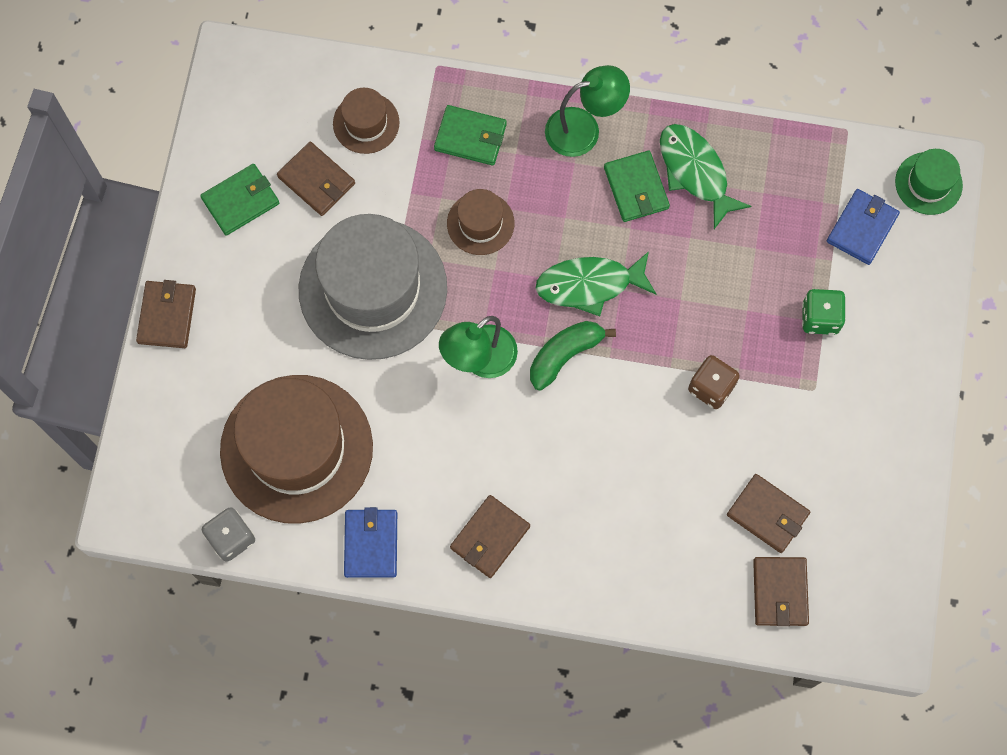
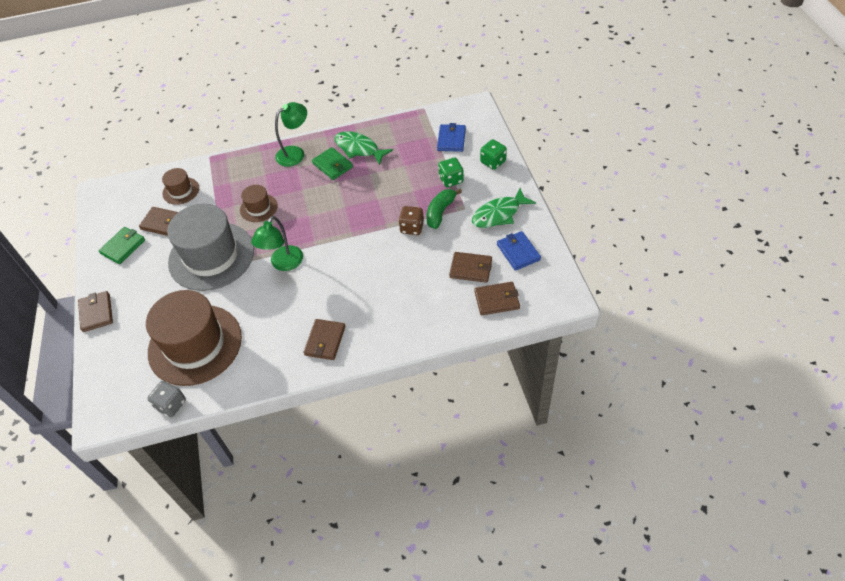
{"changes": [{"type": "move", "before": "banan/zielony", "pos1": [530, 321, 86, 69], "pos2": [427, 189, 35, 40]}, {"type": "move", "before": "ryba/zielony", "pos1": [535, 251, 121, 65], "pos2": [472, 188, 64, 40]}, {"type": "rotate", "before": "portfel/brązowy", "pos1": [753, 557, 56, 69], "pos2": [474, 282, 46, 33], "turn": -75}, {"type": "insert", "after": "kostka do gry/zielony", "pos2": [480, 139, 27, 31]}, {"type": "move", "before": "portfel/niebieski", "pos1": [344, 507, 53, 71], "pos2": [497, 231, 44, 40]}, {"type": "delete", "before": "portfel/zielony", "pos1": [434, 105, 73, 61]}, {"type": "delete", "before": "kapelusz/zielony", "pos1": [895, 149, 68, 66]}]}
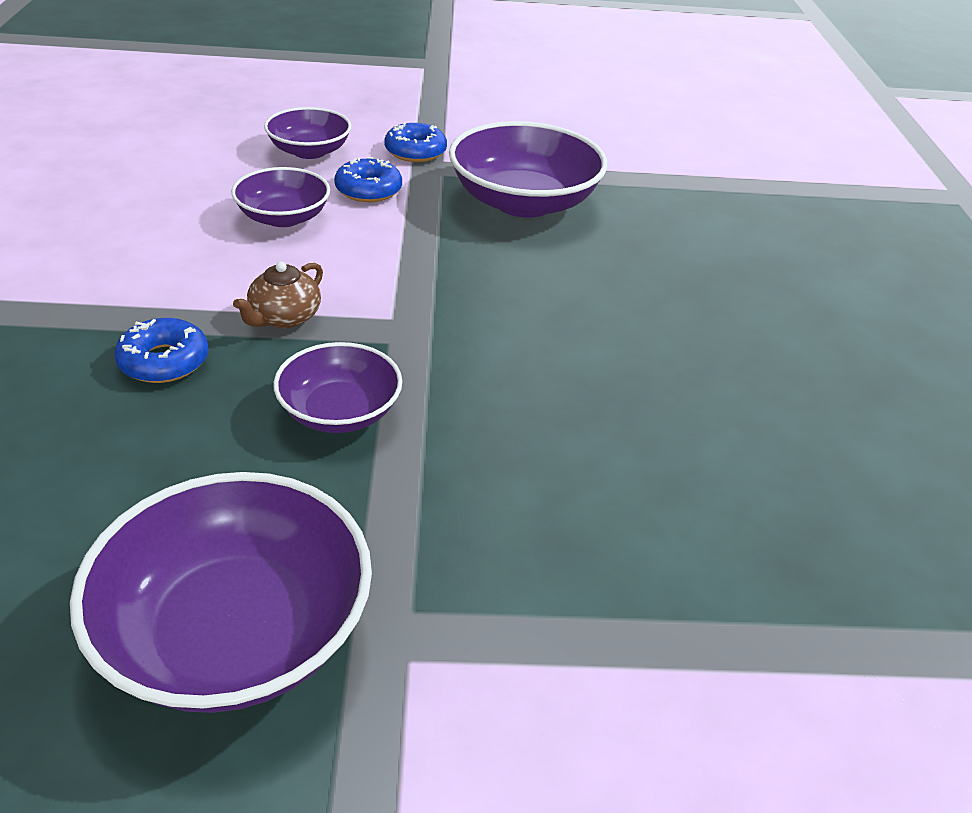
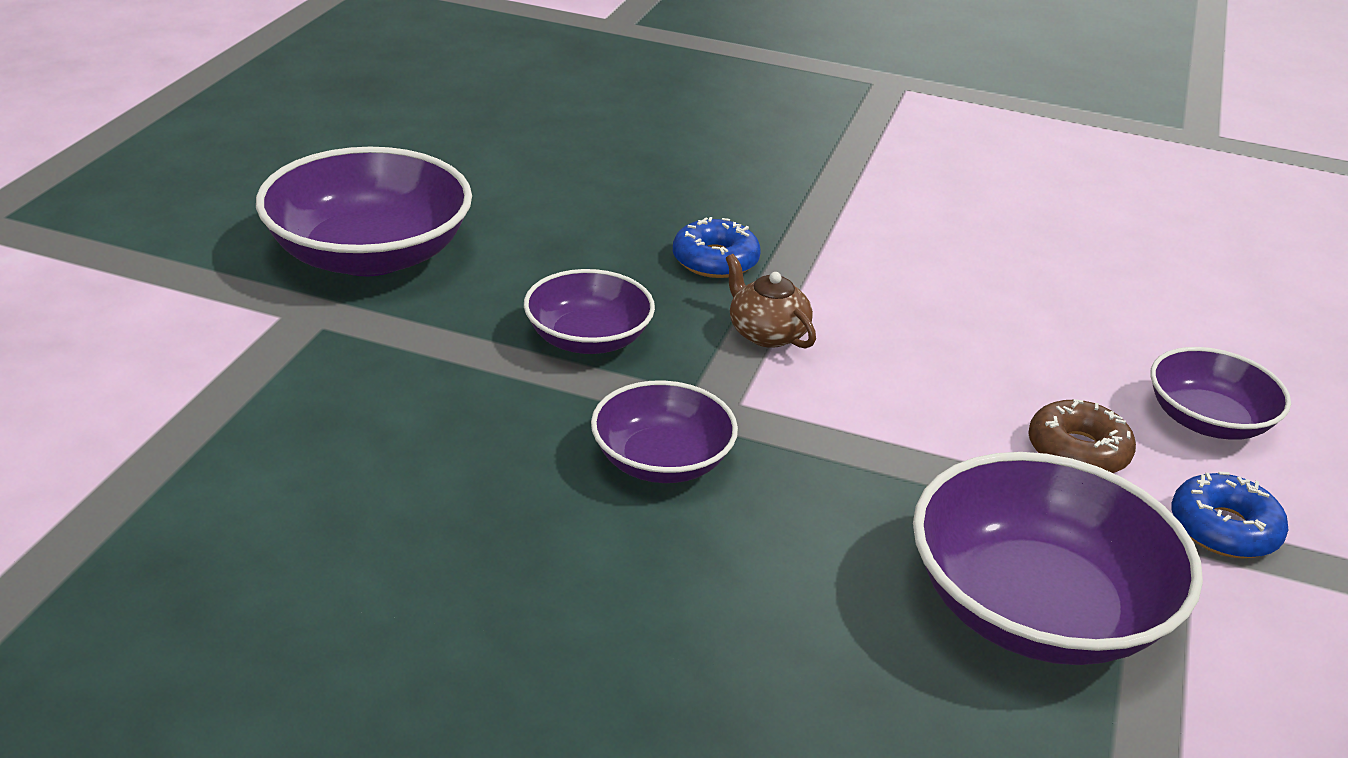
{"changes": [{"type": "move", "before": "miska/fioletowy", "pos1": [231, 167, 99, 60], "pos2": [591, 380, 147, 103]}, {"type": "recolor", "before": "donut/niebieski", "after": "donut/brązowy", "pos1": [334, 157, 68, 45], "pos2": [1028, 399, 108, 74]}]}
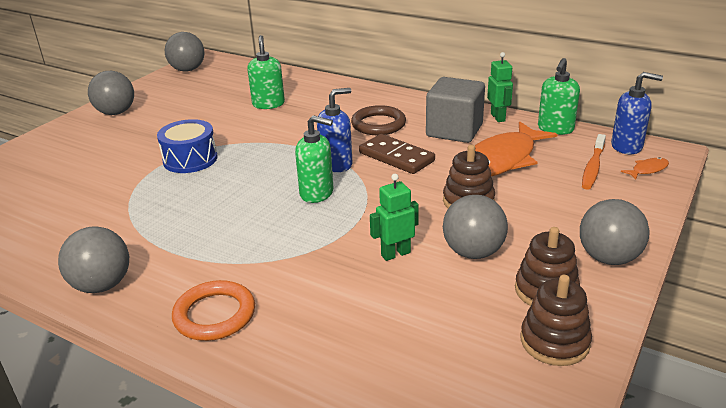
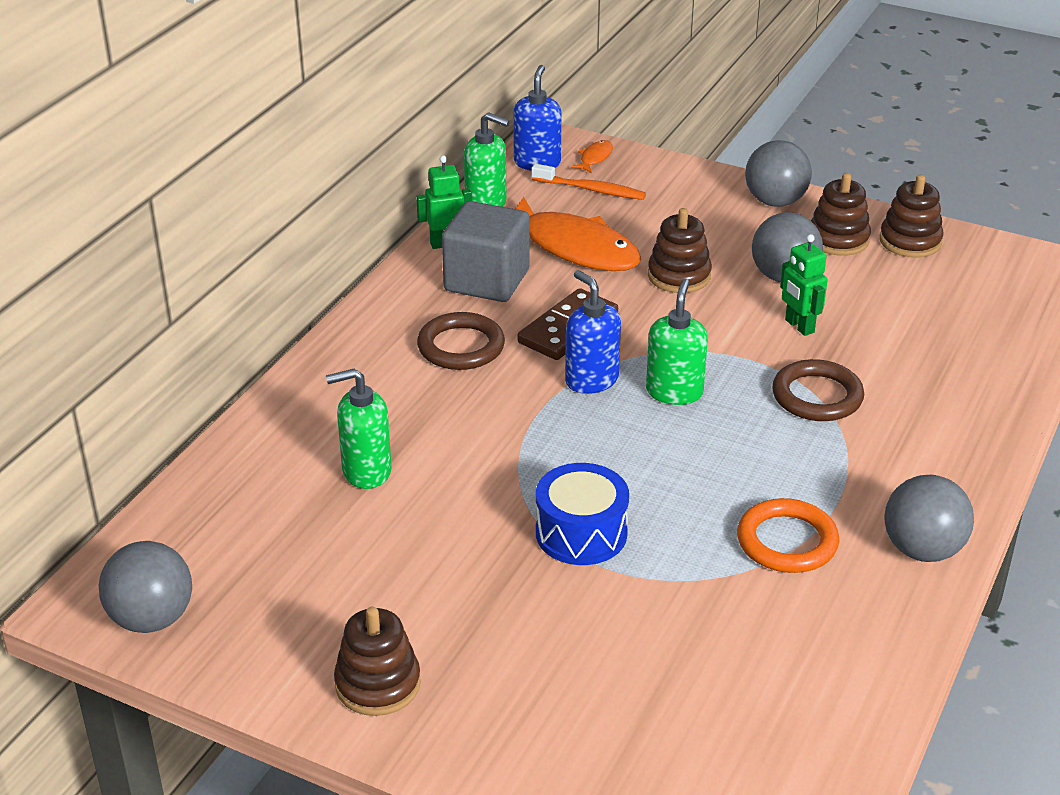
{"changes": [{"type": "replace", "before": "piłka/szary", "after": "zabawka nakładanka/brązowy", "pos1": [88, 71, 46, 44], "pos2": [334, 607, 87, 109]}, {"type": "rotate", "before": "ryba/pomarańczowy", "pos1": [621, 157, 48, 23], "pos2": [571, 140, 42, 33], "turn": 60}, {"type": "move", "before": "pierścień/pomarańczowy", "pos1": [172, 280, 83, 61], "pos2": [737, 498, 103, 75]}, {"type": "insert", "after": "pierścień/brązowy", "pos2": [772, 359, 92, 62]}]}
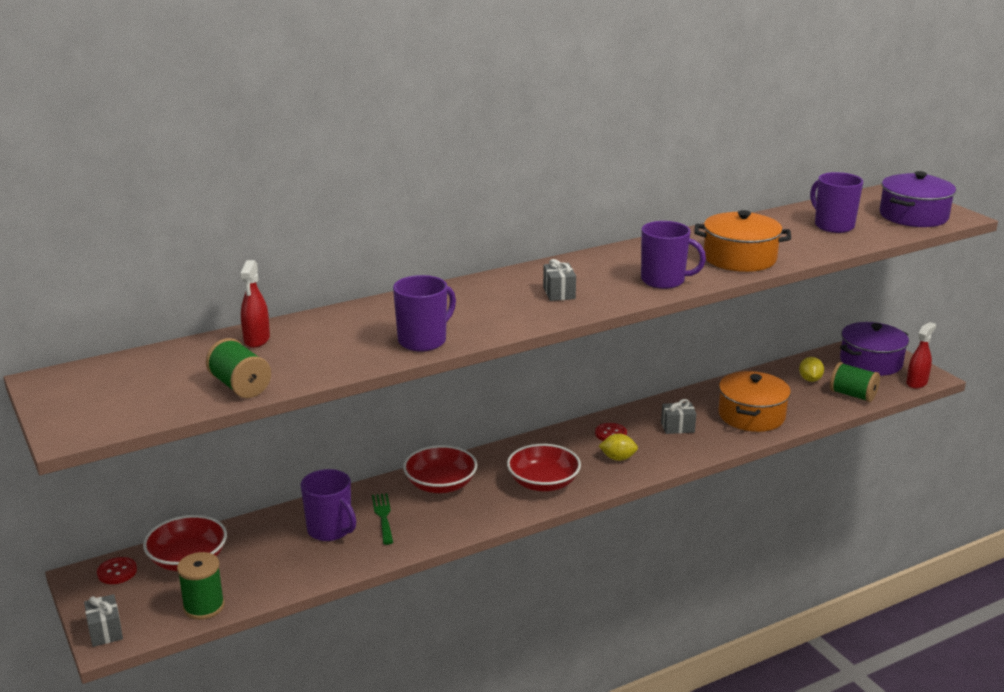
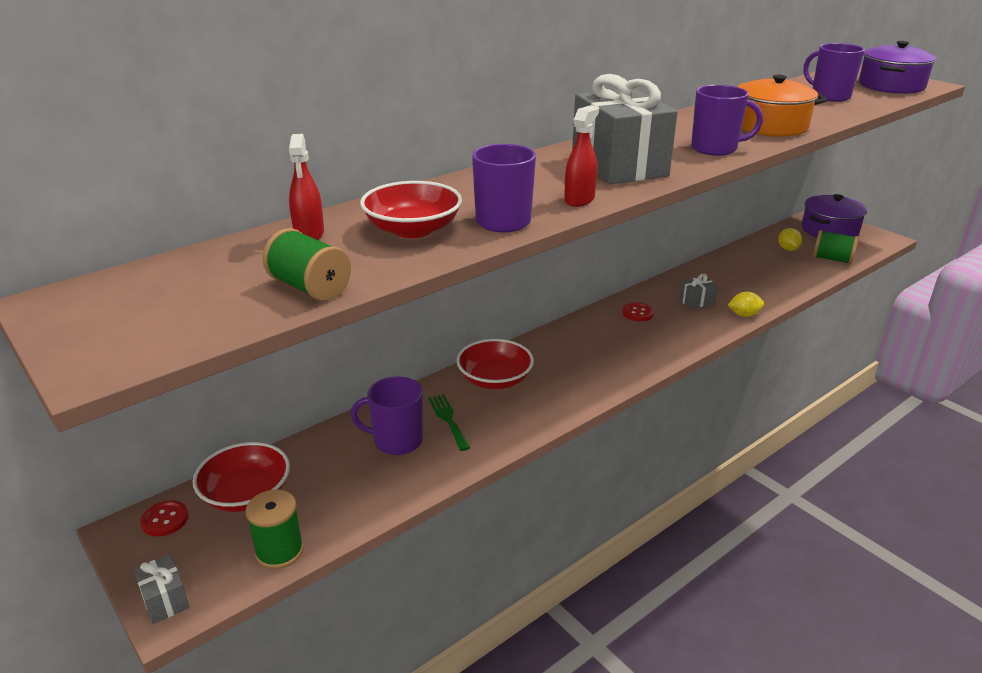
{"changes": [{"type": "rotate", "before": "kubek/fioletowy", "pos1": [301, 469, 55, 72], "pos2": [351, 376, 72, 79], "turn": 150}, {"type": "move", "before": "miska/czerwony", "pos1": [507, 444, 74, 47], "pos2": [360, 181, 102, 57]}, {"type": "move", "before": "spryskiwacz/czerwony", "pos1": [906, 322, 30, 66], "pos2": [564, 105, 35, 102]}, {"type": "resize", "before": "prezent/szary", "pos1": [543, 259, 33, 42], "pos2": [572, 74, 106, 110], "scale": 2.37}, {"type": "move", "before": "cytryna/żółty", "pos1": [599, 433, 39, 28], "pos2": [728, 292, 36, 25]}, {"type": "delete", "before": "garnek/pomarańczowy", "pos1": [718, 371, 73, 61]}]}
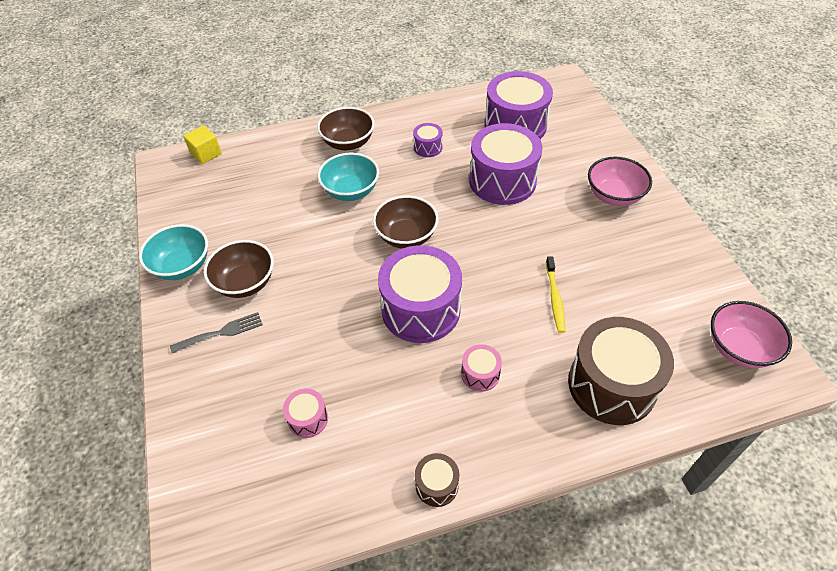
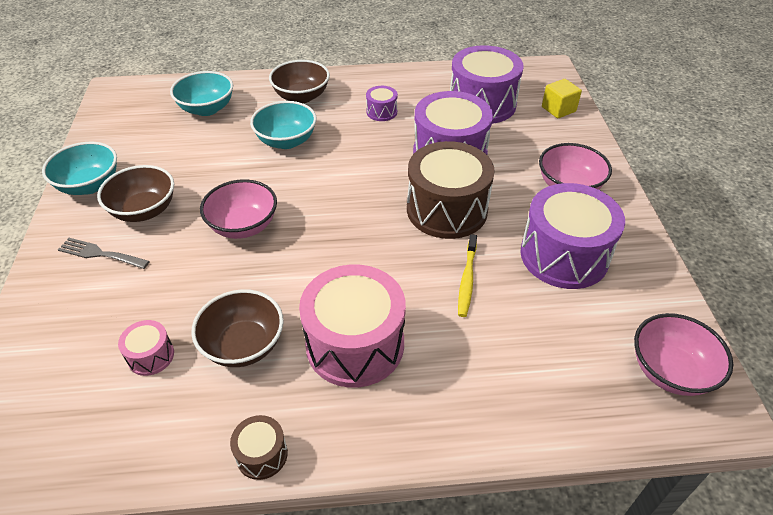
{"changes": [{"type": "rotate", "before": "widelec/szary", "pos1": [170, 312, 93, 42], "pos2": [58, 238, 92, 31], "turn": -150}, {"type": "insert", "after": "miska/turkusowy", "pos2": [170, 71, 63, 45]}, {"type": "move", "before": "miska/brązowy", "pos1": [373, 195, 66, 54], "pos2": [191, 289, 93, 78]}, {"type": "insert", "after": "miska/różowy", "pos2": [200, 179, 77, 60]}, {"type": "resize", "before": "bęben/różowy", "pos1": [461, 344, 41, 48], "pos2": [299, 265, 107, 123], "scale": 2.21}, {"type": "move", "before": "bęben/brązowy", "pos1": [568, 317, 106, 108], "pos2": [407, 141, 88, 98]}, {"type": "move", "before": "bęben/fioletowy", "pos1": [378, 245, 84, 98], "pos2": [521, 183, 104, 106]}, {"type": "move", "before": "sześcian/żółty", "pos1": [183, 125, 39, 39], "pos2": [542, 79, 40, 39]}]}
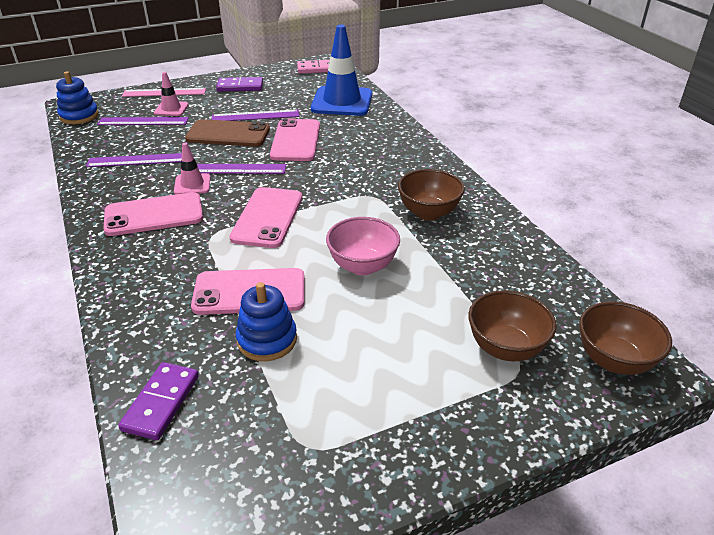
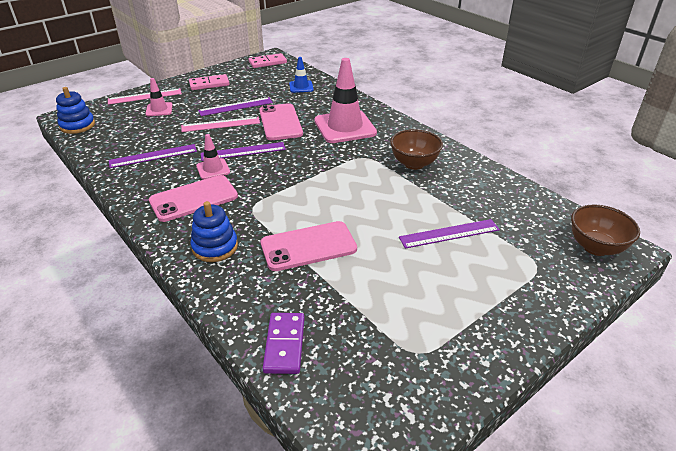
{"changes": [{"type": "replace", "before": "telefon/brązowy", "after": "linijka/różowy", "pos1": [185, 119, 85, 28], "pos2": [181, 117, 79, 15]}, {"type": "recolor", "before": "kostka domina/fioletowy", "after": "kostka domina/różowy", "pos1": [216, 77, 47, 14], "pos2": [189, 74, 40, 16]}, {"type": "move", "before": "zabawka nakładanka/niebieski", "pos1": [236, 282, 61, 79], "pos2": [191, 201, 47, 61]}, {"type": "resize", "before": "pachołek/niebieski", "pos1": [311, 25, 61, 91], "pos2": [289, 57, 25, 36], "scale": 0.5}, {"type": "insert", "after": "pachołek/różowy", "pos2": [314, 58, 63, 85]}, {"type": "move", "before": "linijka/fioletowy", "pos1": [97, 117, 92, 8], "pos2": [399, 219, 101, 30]}, {"type": "delete", "before": "telefon/różowy", "pos1": [229, 187, 73, 61]}, {"type": "delete", "before": "miska/różowy", "pos1": [326, 217, 74, 58]}, {"type": "delete", "before": "miska/brązowy", "pos1": [468, 290, 89, 71]}]}
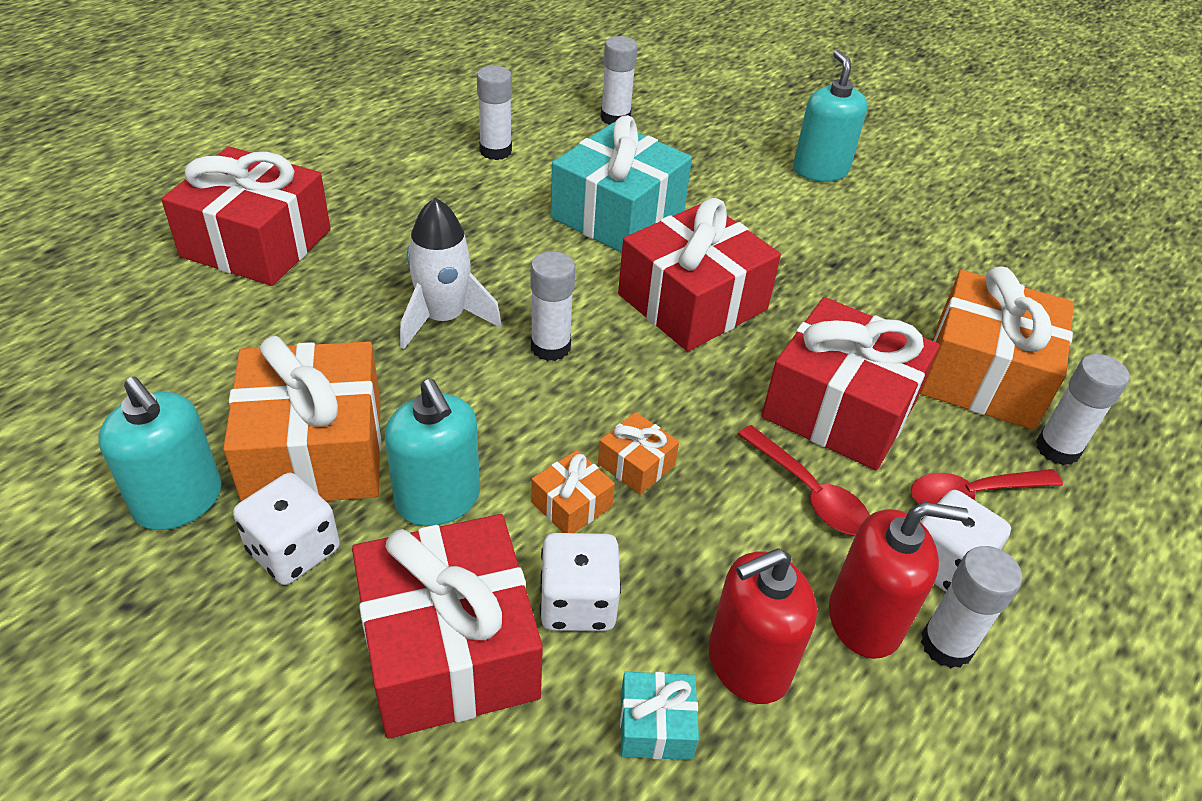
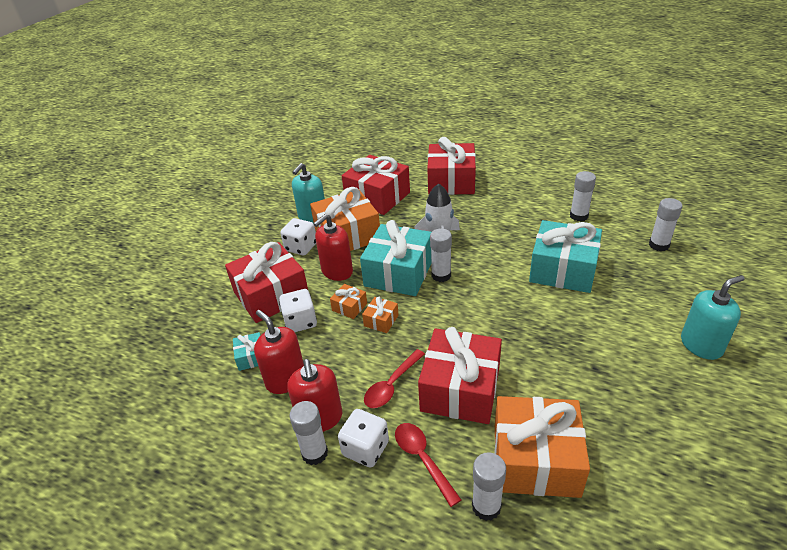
{"changes": [{"type": "recolor", "before": "dozownik mydła/turkusowy", "after": "dozownik mydła/czerwony", "pos1": [385, 379, 95, 147], "pos2": [313, 214, 40, 67]}, {"type": "move", "before": "prezent/czerwony", "pos1": [618, 198, 163, 154], "pos2": [342, 155, 68, 60]}, {"type": "insert", "after": "prezent/turkusowy", "pos2": [360, 220, 71, 76]}]}
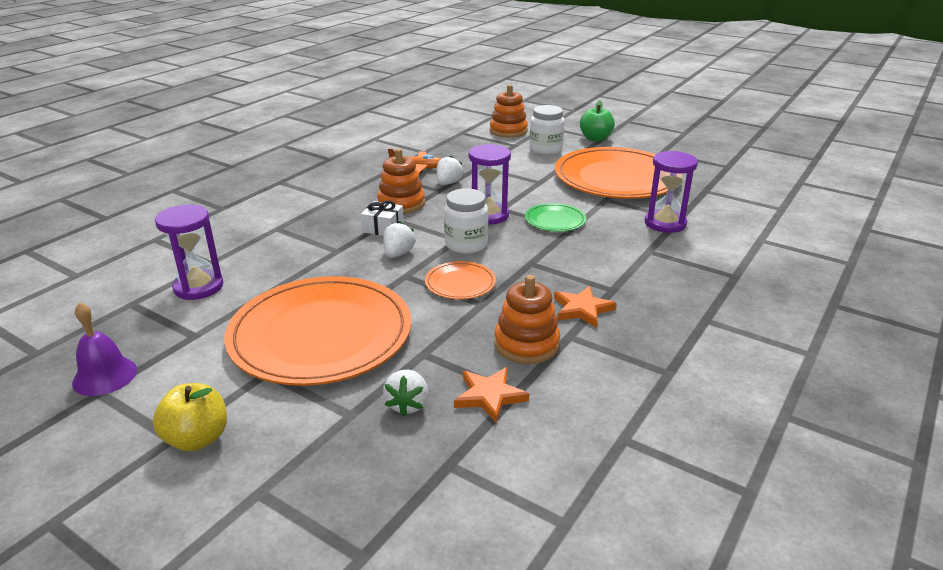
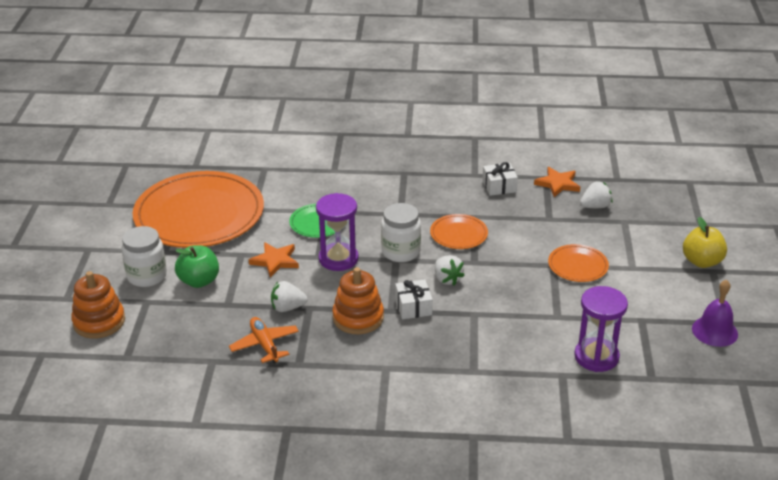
{"changes": [{"type": "move", "before": "jabłko/zielony", "pos1": [580, 100, 35, 42], "pos2": [175, 245, 44, 43]}, {"type": "move", "before": "gwiazda/pomarańczowy", "pos1": [554, 286, 63, 42], "pos2": [249, 242, 50, 36]}, {"type": "rotate", "before": "truskawka/biały", "pos1": [383, 221, 33, 37], "pos2": [435, 255, 30, 30], "turn": -105}, {"type": "replace", "before": "zabawka nakładanka/pomarańczowy", "after": "prezent/biały", "pos1": [494, 275, 66, 89], "pos2": [482, 162, 36, 34]}, {"type": "resize", "before": "talerz/pomarańczowy", "pos1": [224, 276, 188, 110], "pos2": [548, 244, 61, 38], "scale": 0.43}, {"type": "delete", "before": "klepsydra/fioletowy", "pos1": [645, 151, 53, 82]}]}
